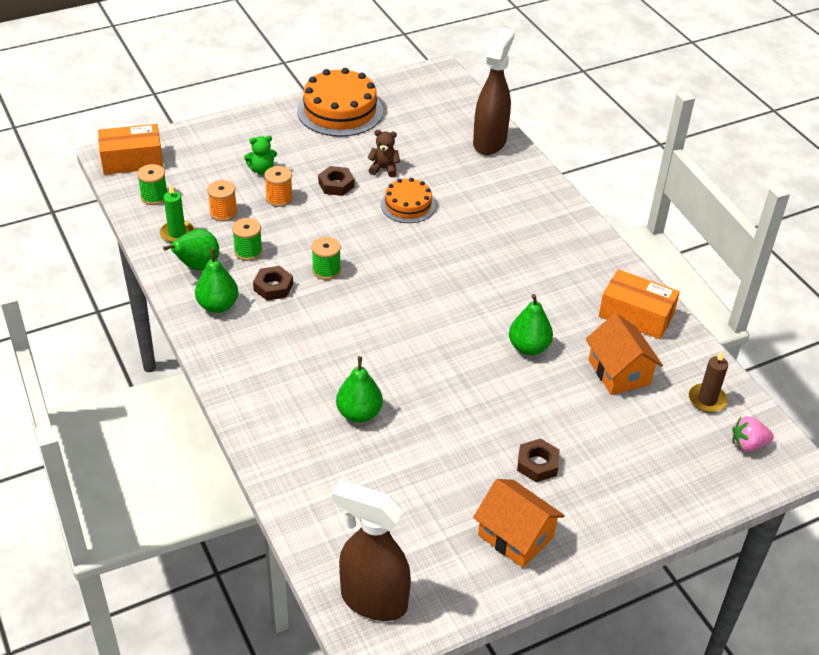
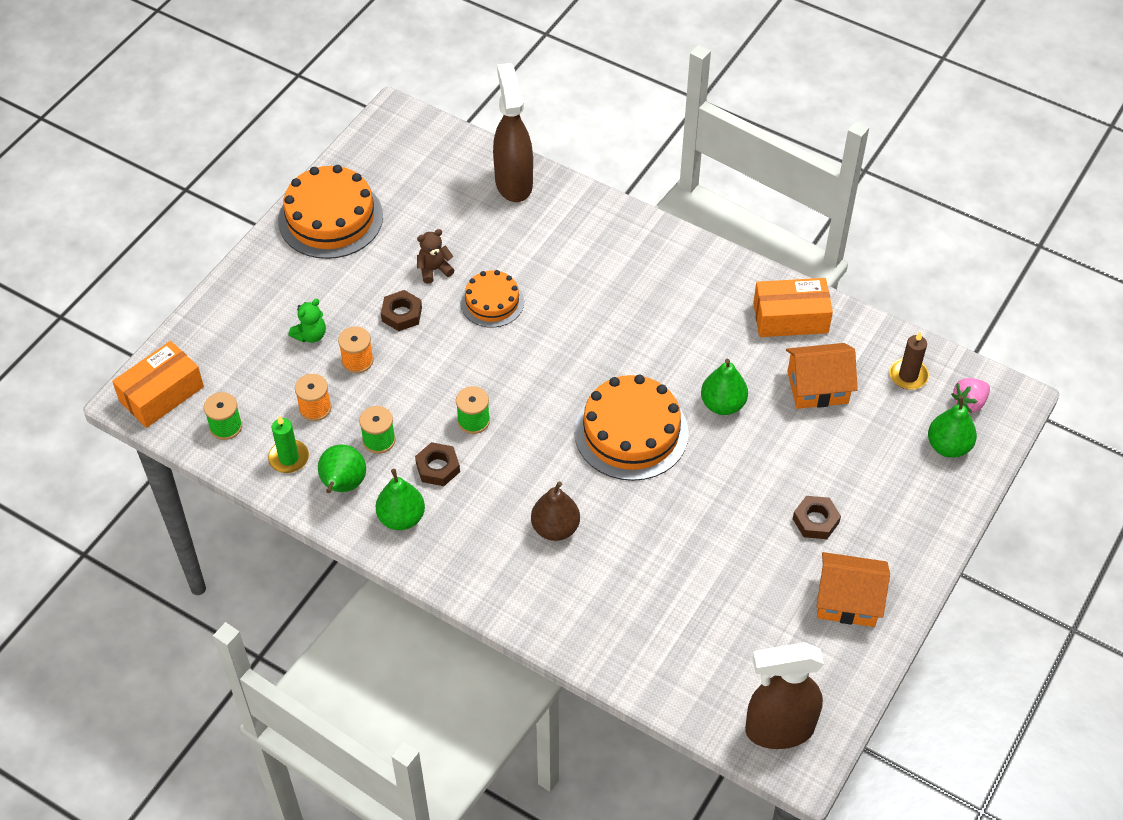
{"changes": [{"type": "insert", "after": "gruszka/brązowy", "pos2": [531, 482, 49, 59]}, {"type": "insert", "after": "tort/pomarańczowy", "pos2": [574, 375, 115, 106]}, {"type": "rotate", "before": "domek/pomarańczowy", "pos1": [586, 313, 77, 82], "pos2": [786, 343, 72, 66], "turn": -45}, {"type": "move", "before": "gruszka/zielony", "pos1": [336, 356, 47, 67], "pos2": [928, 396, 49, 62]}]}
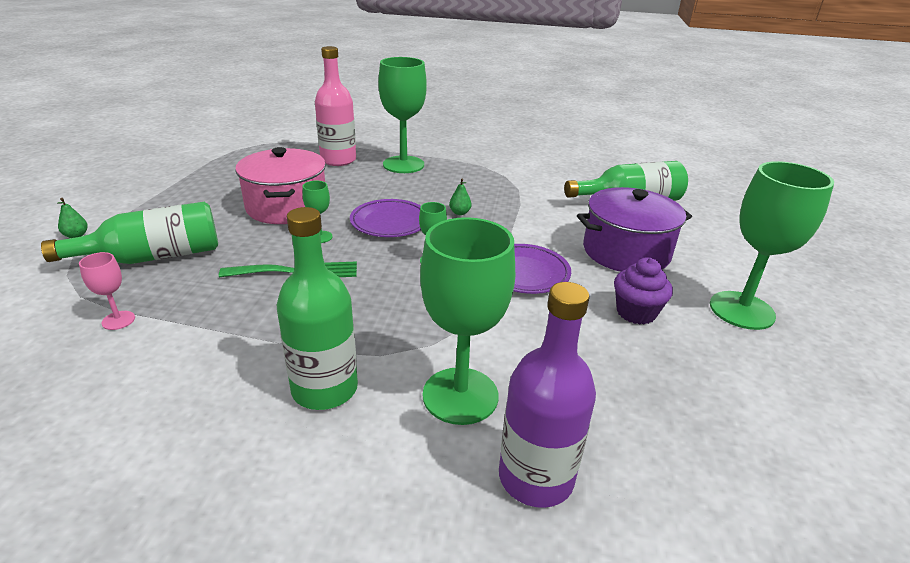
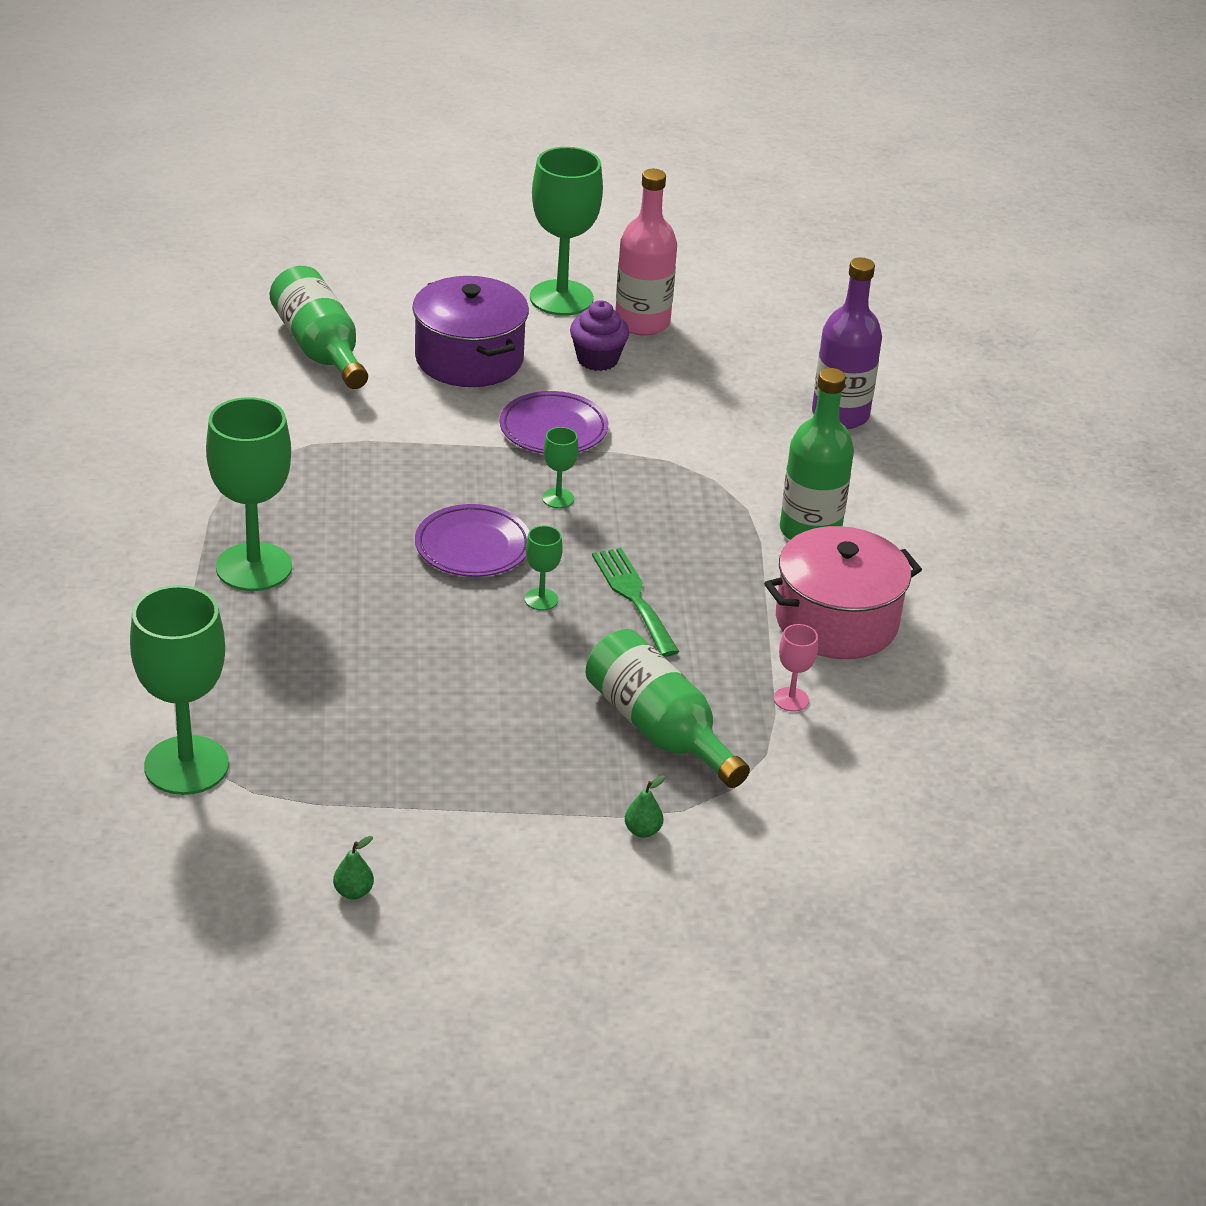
{"changes": [{"type": "move", "before": "kielich/zielony", "pos1": [420, 217, 95, 208], "pos2": [130, 585, 99, 210]}, {"type": "move", "before": "gruszka/zielony", "pos1": [449, 178, 23, 37], "pos2": [333, 836, 41, 63]}, {"type": "move", "before": "butelka/różowy", "pos1": [315, 46, 41, 120], "pos2": [615, 169, 62, 167]}, {"type": "move", "before": "garnek/różowy", "pos1": [235, 147, 91, 77], "pos2": [764, 526, 158, 133]}]}
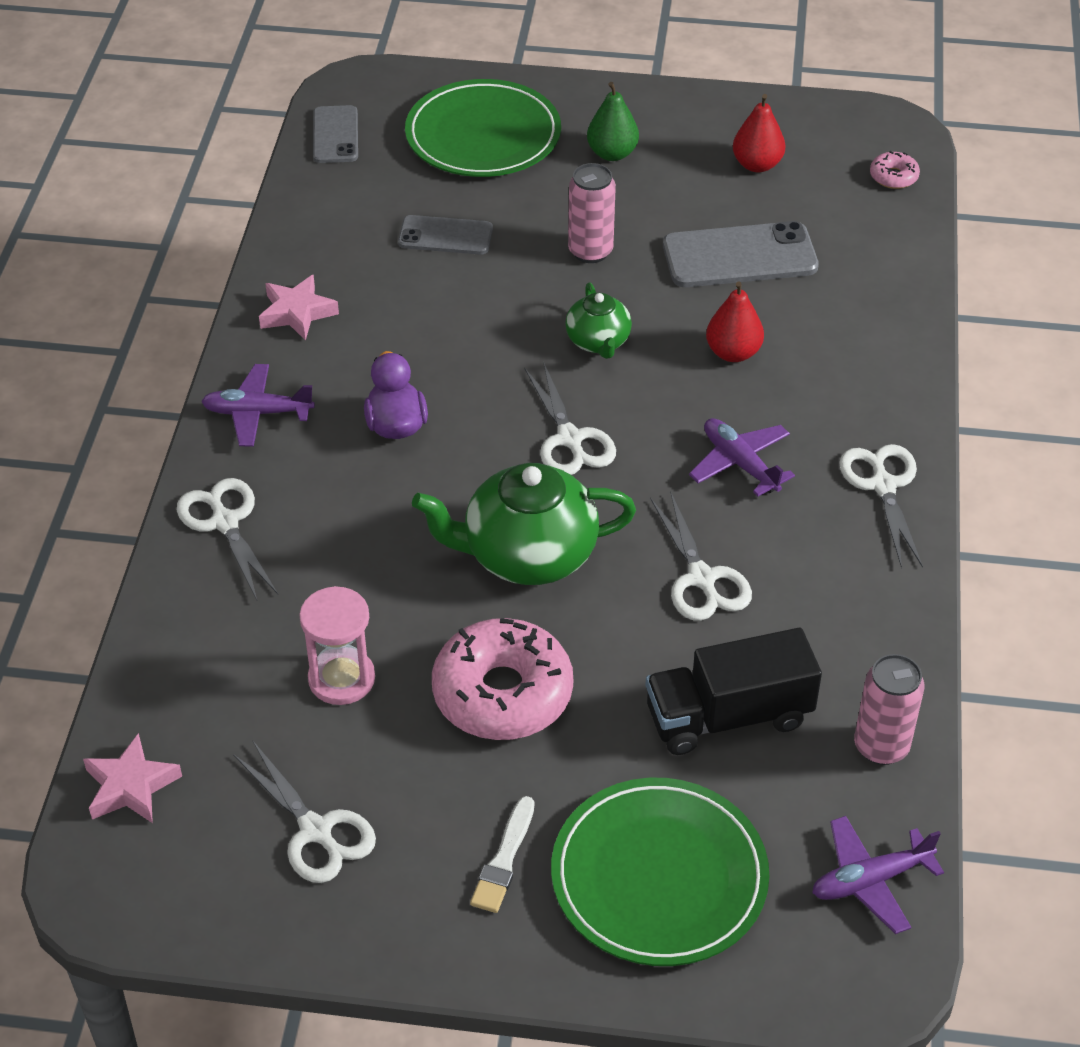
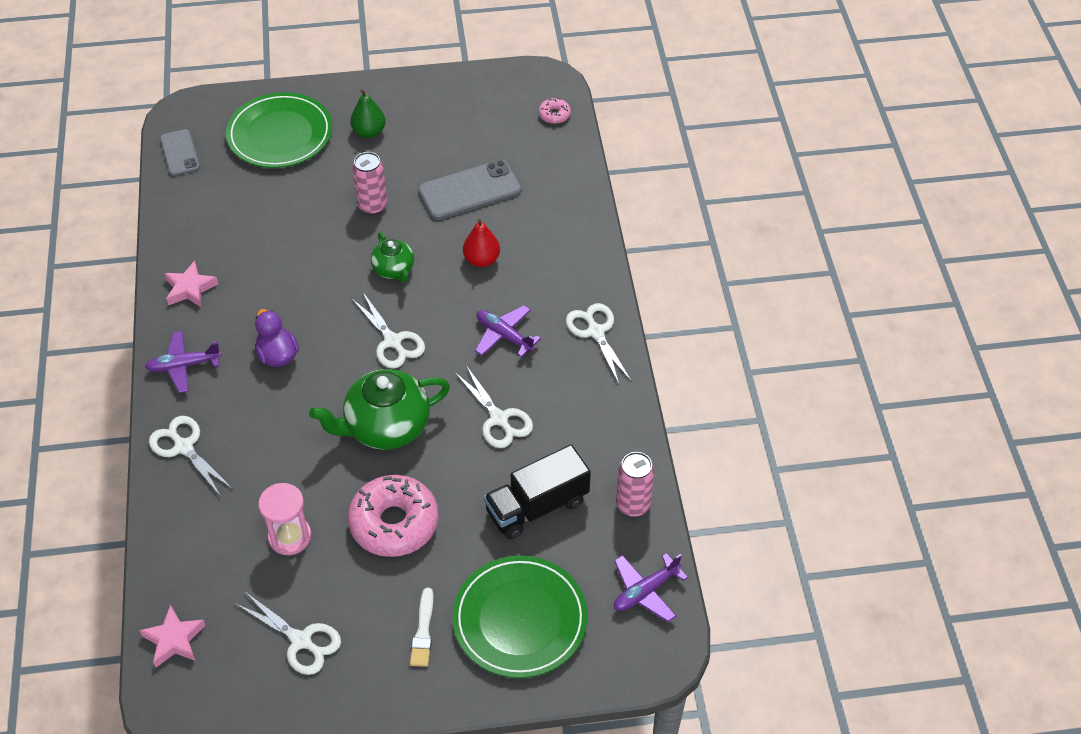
{"changes": [{"type": "delete", "before": "telefon/szary", "pos1": [398, 215, 95, 40]}, {"type": "delete", "before": "gruszka/czerwony", "pos1": [733, 94, 52, 78]}]}
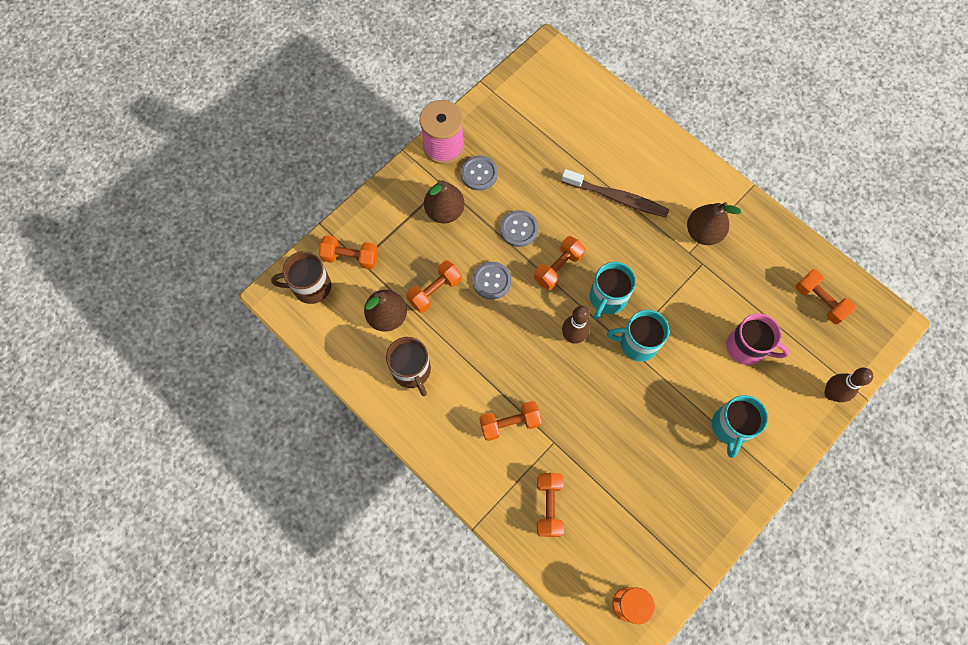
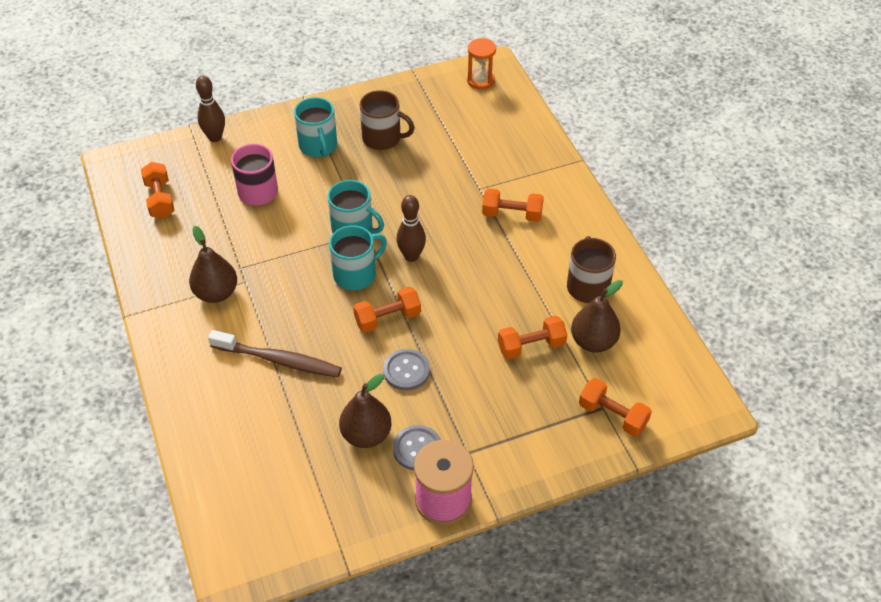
{"changes": [{"type": "rotate", "before": "szczoteczka do zębów/brązowy", "pos1": [561, 169, 108, 48], "pos2": [208, 330, 134, 48], "turn": 150}, {"type": "rotate", "before": "kubek/turkusowy", "pos1": [712, 395, 56, 63], "pos2": [294, 97, 43, 60], "turn": 120}, {"type": "move", "before": "gruszka/brązowy", "pos1": [424, 180, 41, 43], "pos2": [339, 374, 52, 74]}, {"type": "move", "before": "kubek/brązowy", "pos1": [271, 251, 60, 53], "pos2": [360, 90, 55, 60]}, {"type": "delete", "before": "guzik/szary", "pos1": [473, 262, 39, 38]}, {"type": "delete", "before": "hantel/pomarańczowy", "pos1": [537, 473, 27, 64]}]}
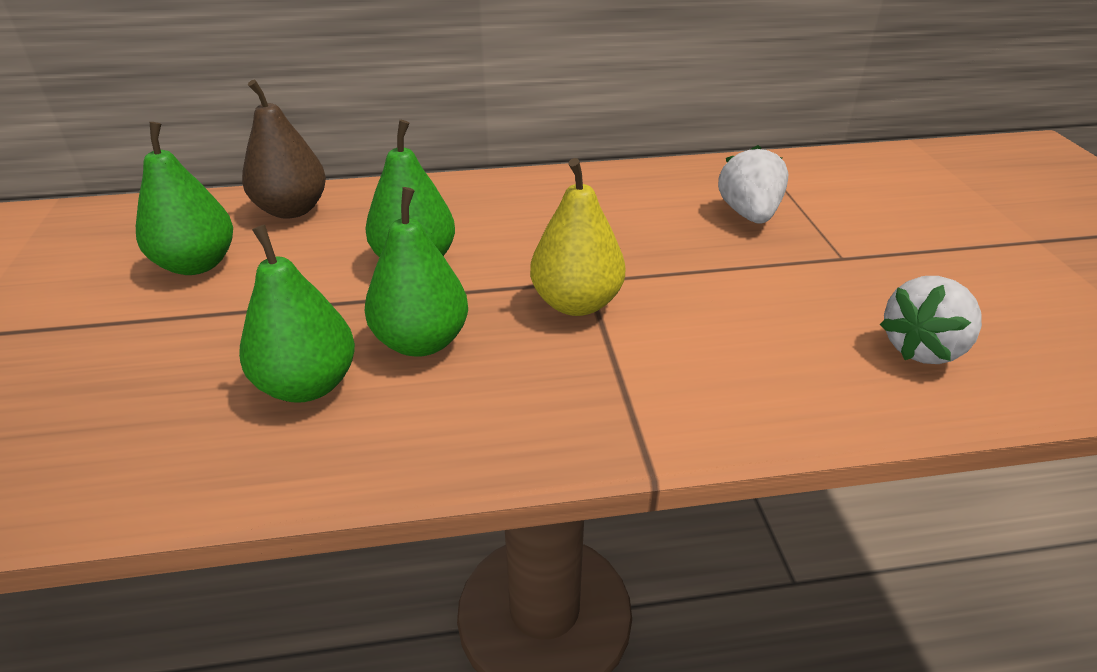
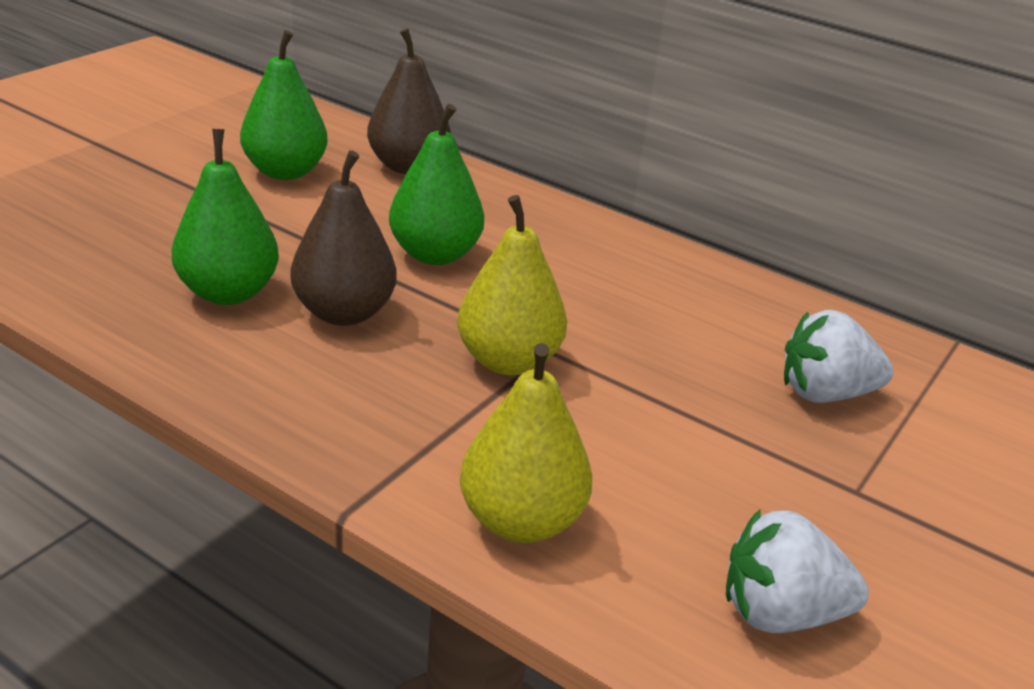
{"changes": [{"type": "recolor", "before": "gruszka/zielony", "after": "gruszka/brązowy", "pos1": [365, 187, 103, 170], "pos2": [291, 150, 106, 176]}, {"type": "insert", "after": "gruszka/żółty", "pos2": [460, 343, 132, 200]}, {"type": "rotate", "before": "truskawka/biały", "pos1": [718, 145, 71, 79], "pos2": [784, 310, 109, 93], "turn": -135}]}
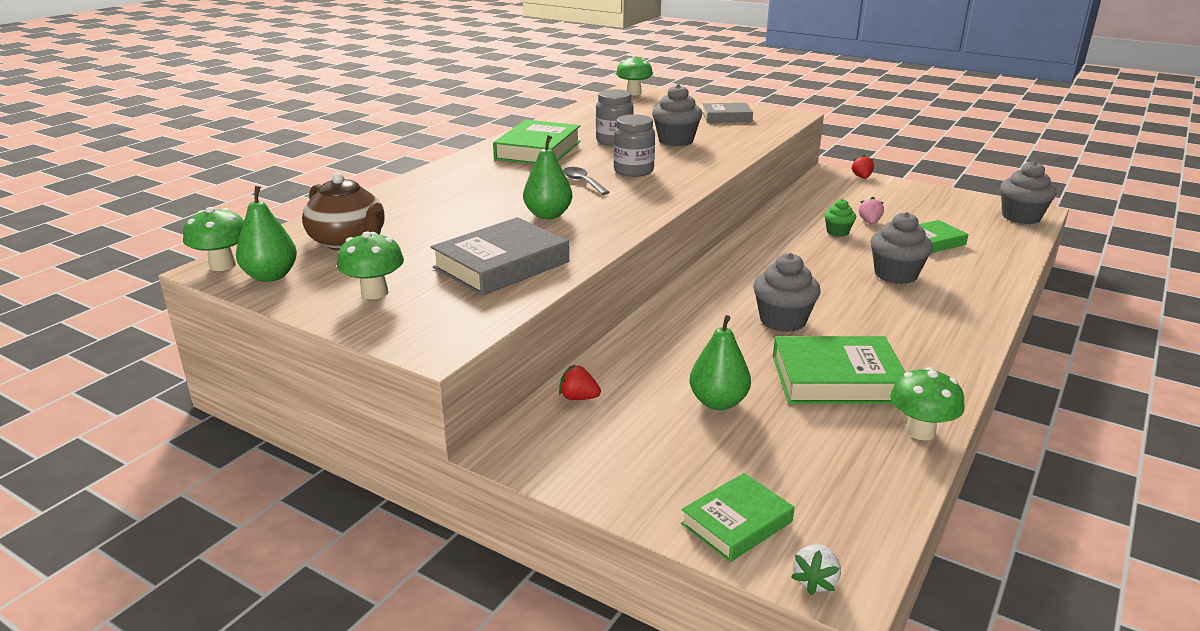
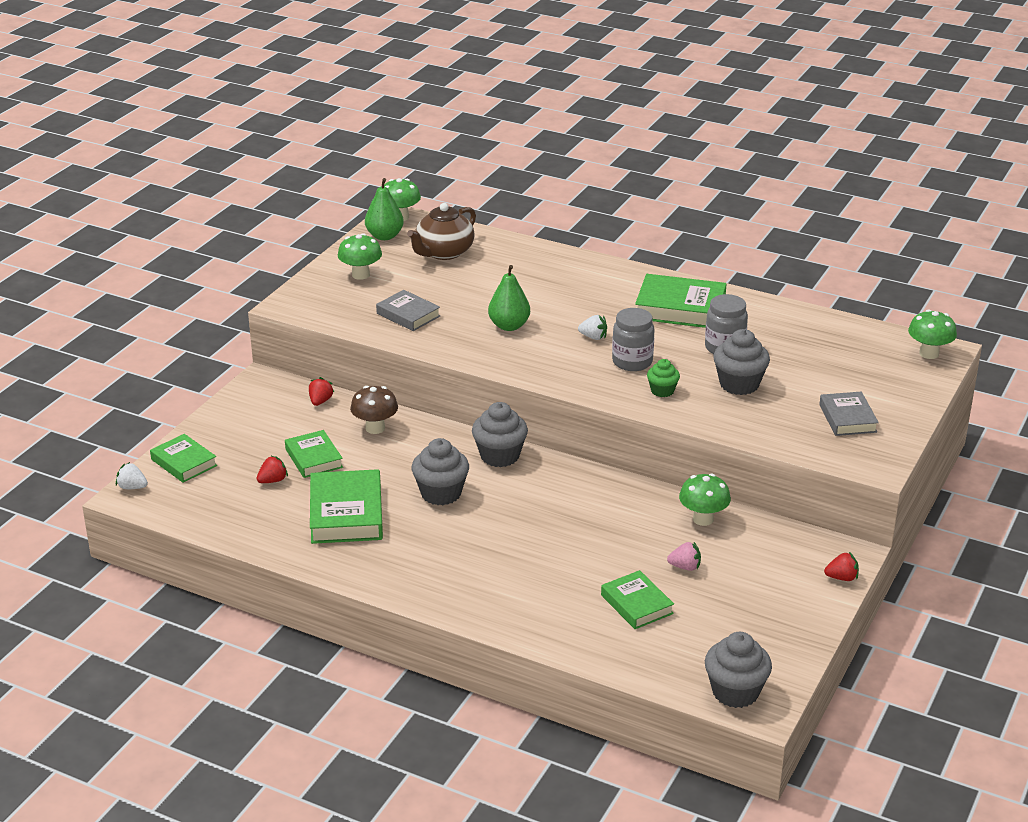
{"changes": [{"type": "insert", "after": "truskawka/czerwony", "pos2": [256, 456, 32, 27]}, {"type": "replace", "before": "gruszka/zielony", "after": "książka/zielony", "pos1": [690, 315, 61, 95], "pos2": [285, 430, 58, 48]}, {"type": "insert", "after": "grzyb/brązowy", "pos2": [350, 386, 48, 48]}, {"type": "resize", "before": "książka/szary", "pos1": [431, 217, 138, 79], "pos2": [376, 290, 64, 41], "scale": 0.62}, {"type": "move", "before": "muffinka/szary", "pos1": [870, 212, 63, 72], "pos2": [472, 402, 56, 65]}, {"type": "replace", "before": "łyżka/szary", "after": "truskawka/biały", "pos1": [563, 167, 47, 28], "pos2": [578, 315, 29, 25]}, {"type": "move", "before": "muffinka/zielony", "pos1": [824, 199, 32, 38], "pos2": [647, 359, 33, 38]}, {"type": "move", "before": "grzyb/zielony", "pos1": [890, 367, 75, 74], "pos2": [679, 473, 52, 53]}]}
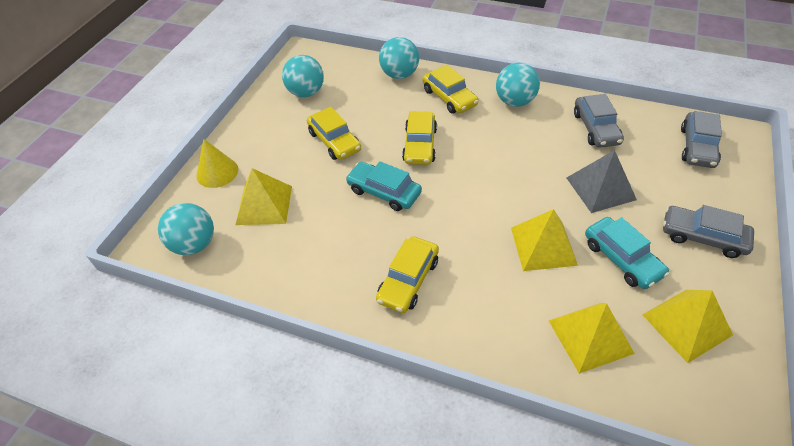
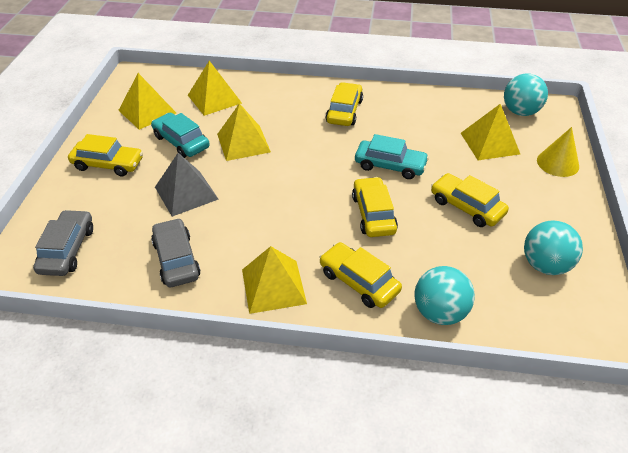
{"changes": [{"type": "recolor", "before": "samochód/szary", "after": "samochód/żółty", "pos1": [663, 205, 91, 53], "pos2": [68, 134, 75, 42]}, {"type": "replace", "before": "piłka/turkusowy", "after": "piramida/żółty", "pos1": [496, 63, 44, 44], "pos2": [242, 246, 65, 68]}]}
